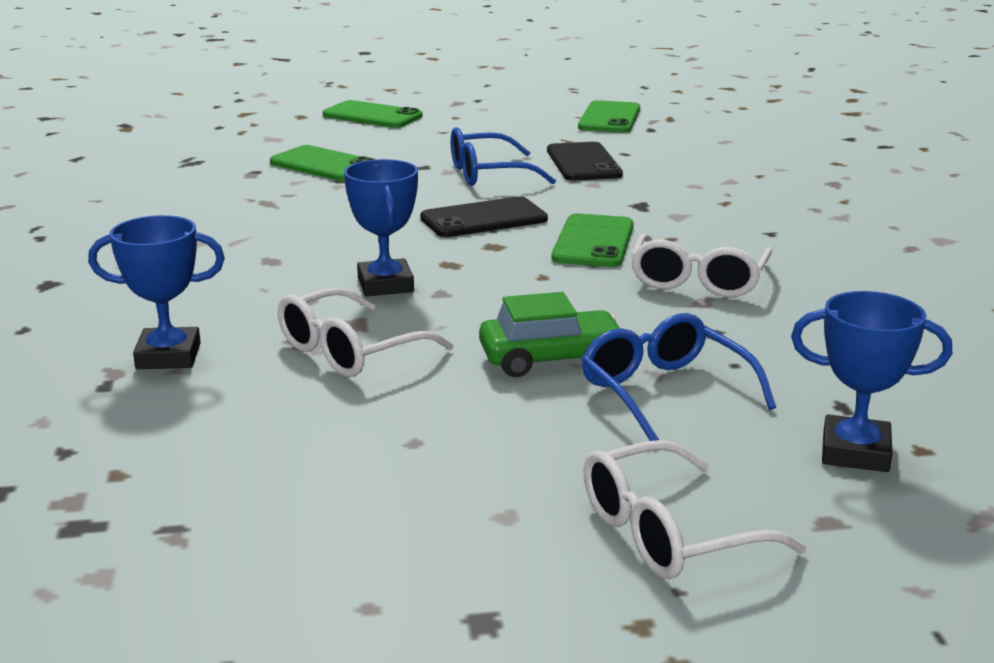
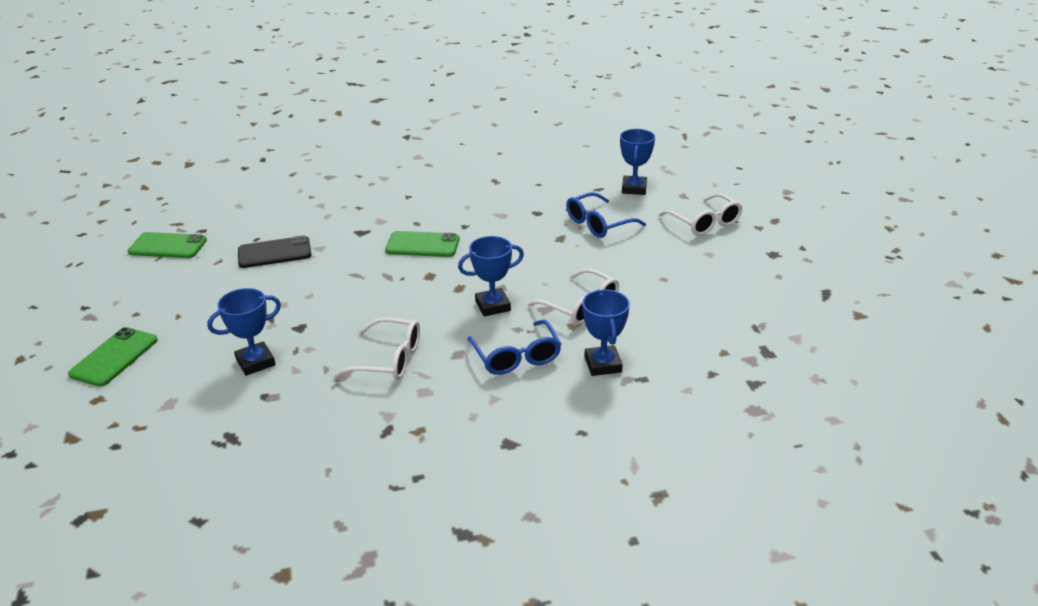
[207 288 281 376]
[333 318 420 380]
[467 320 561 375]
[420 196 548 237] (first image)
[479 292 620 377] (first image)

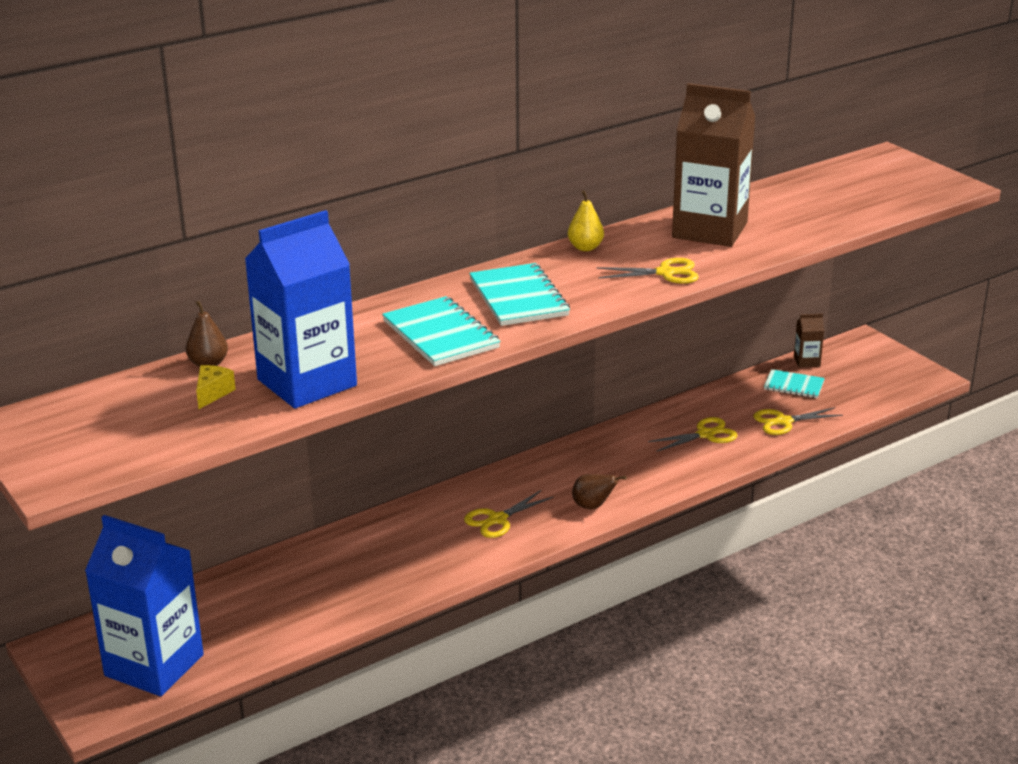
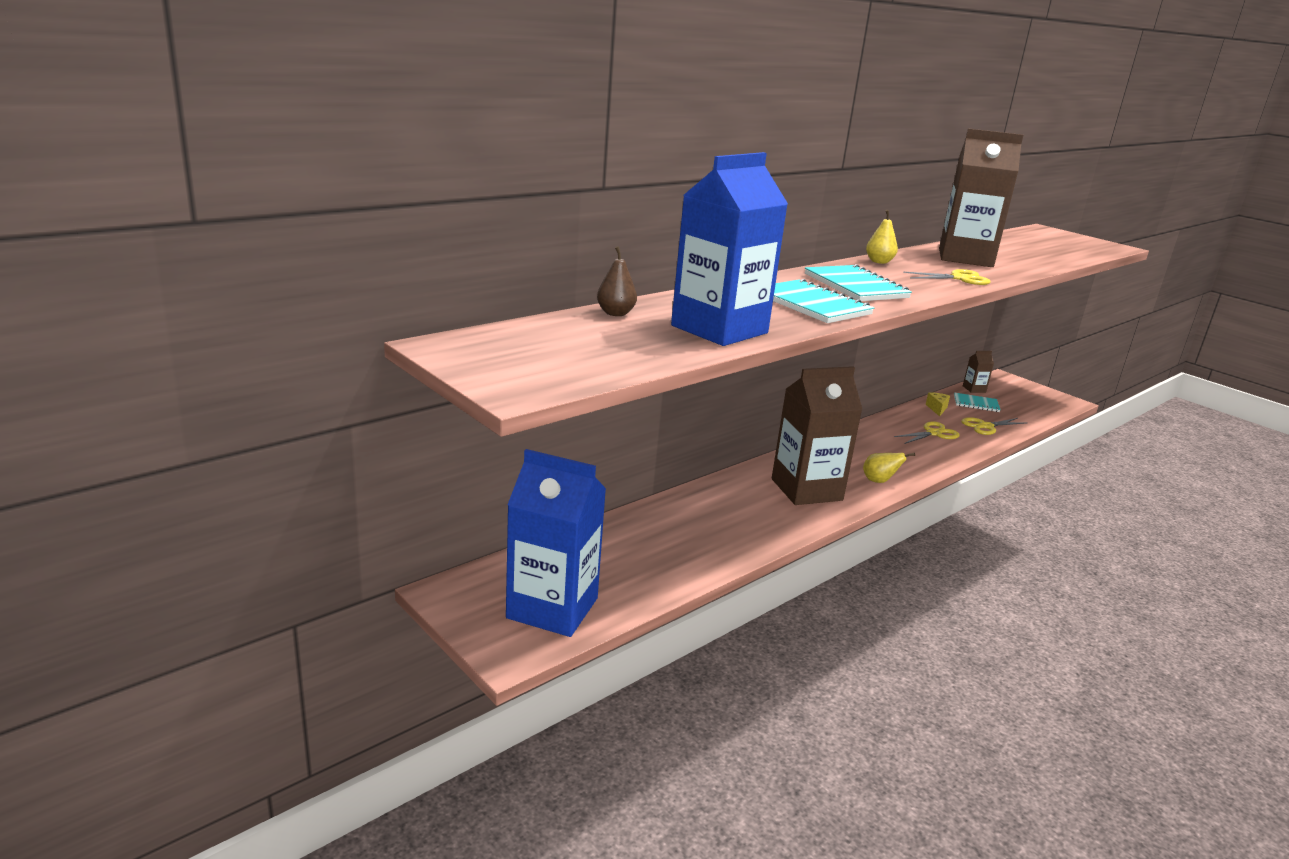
[772 366 862 505]
[863 453 915 483]
[925 392 950 417]

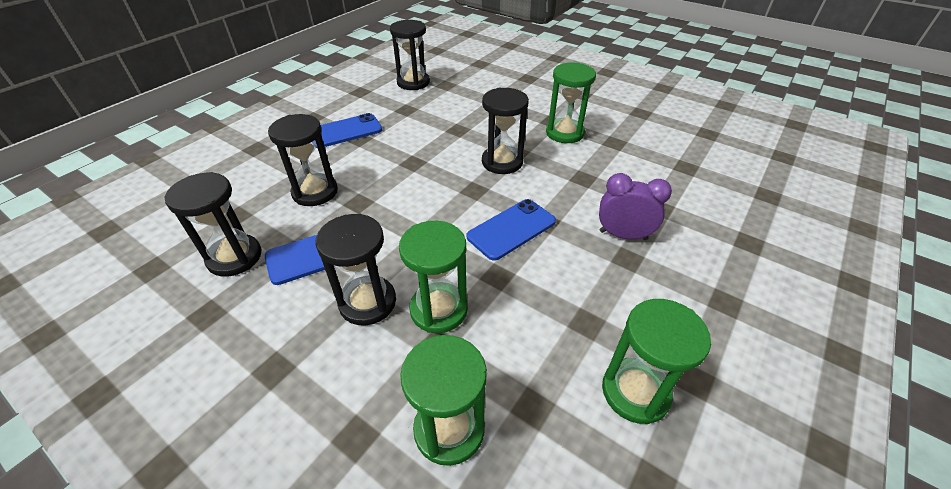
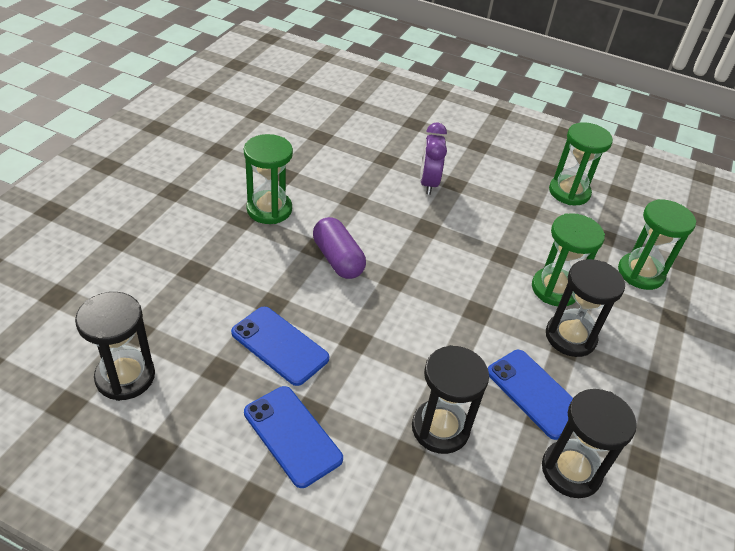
[231 307 329 386]
[313 217 366 279]

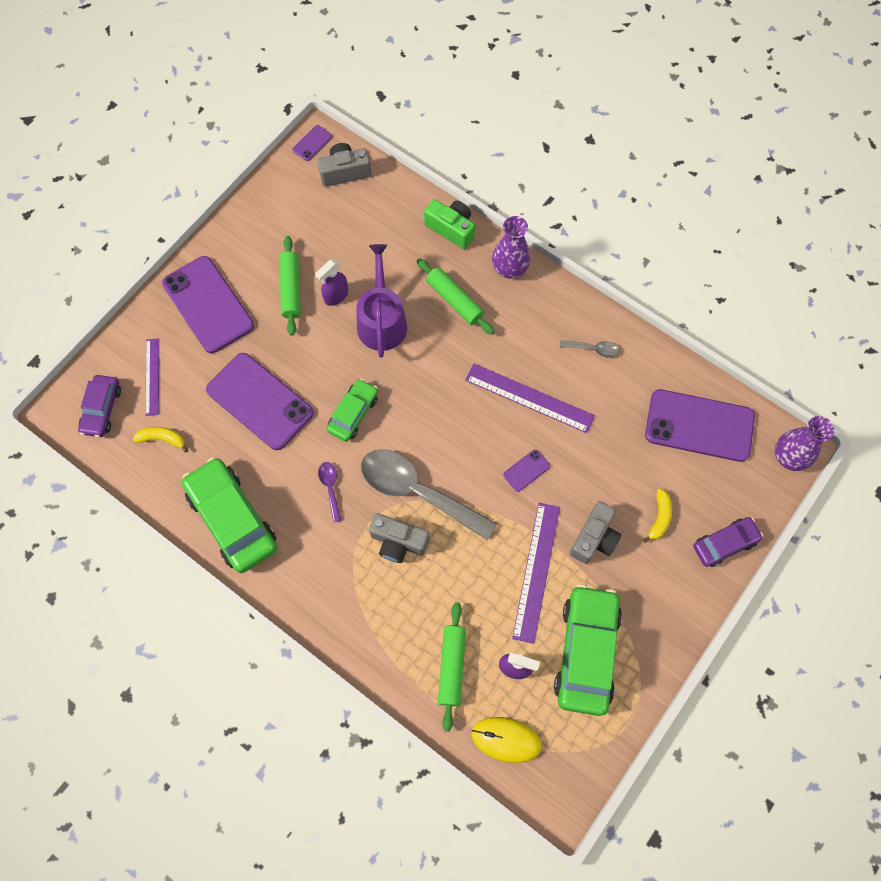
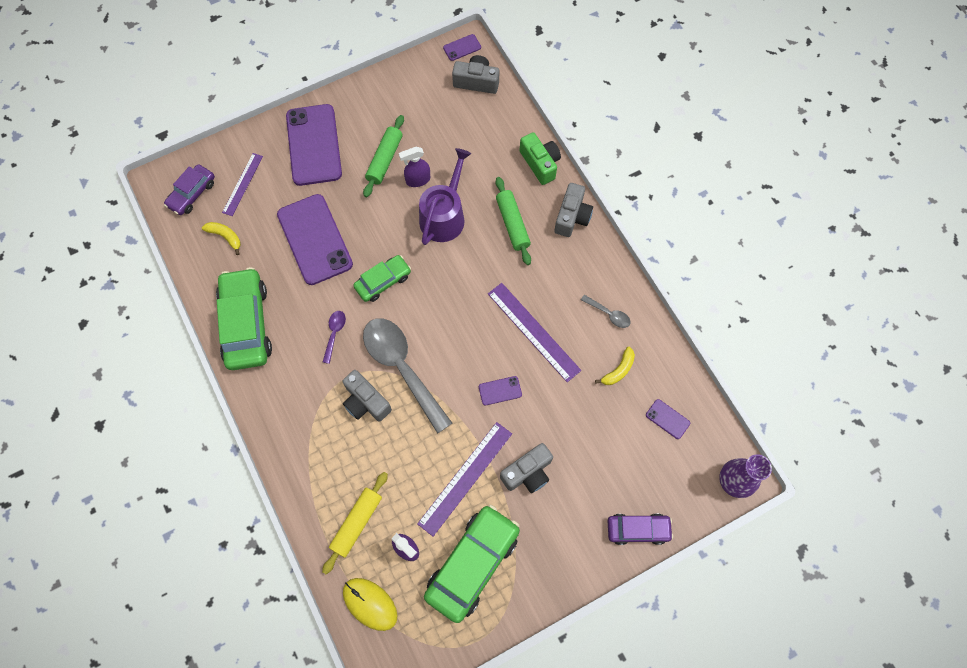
[322 472 388 574]
[554 183 593 237]
[595 347 635 385]
[646 399 690 439]

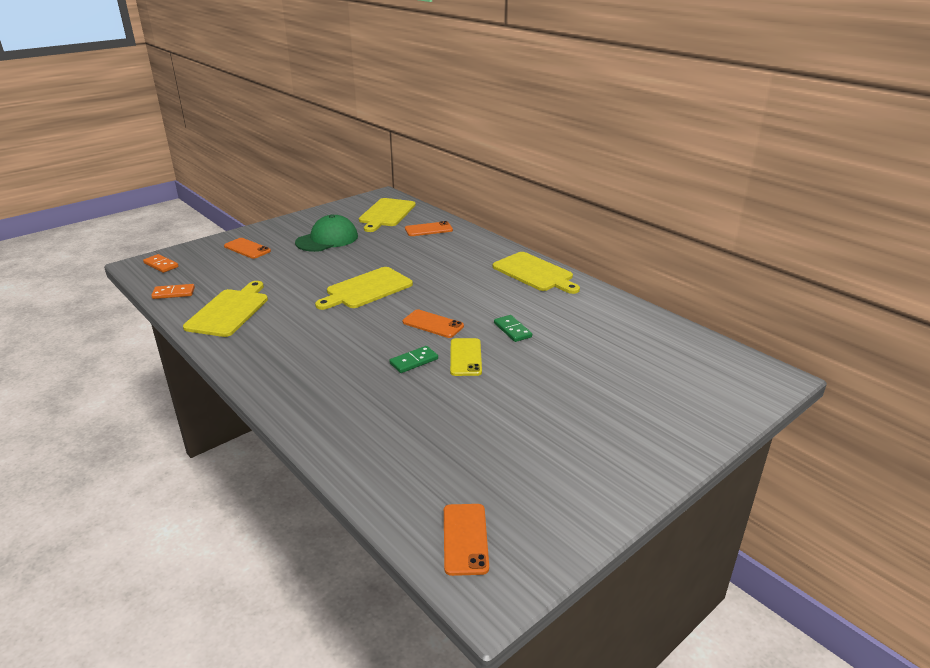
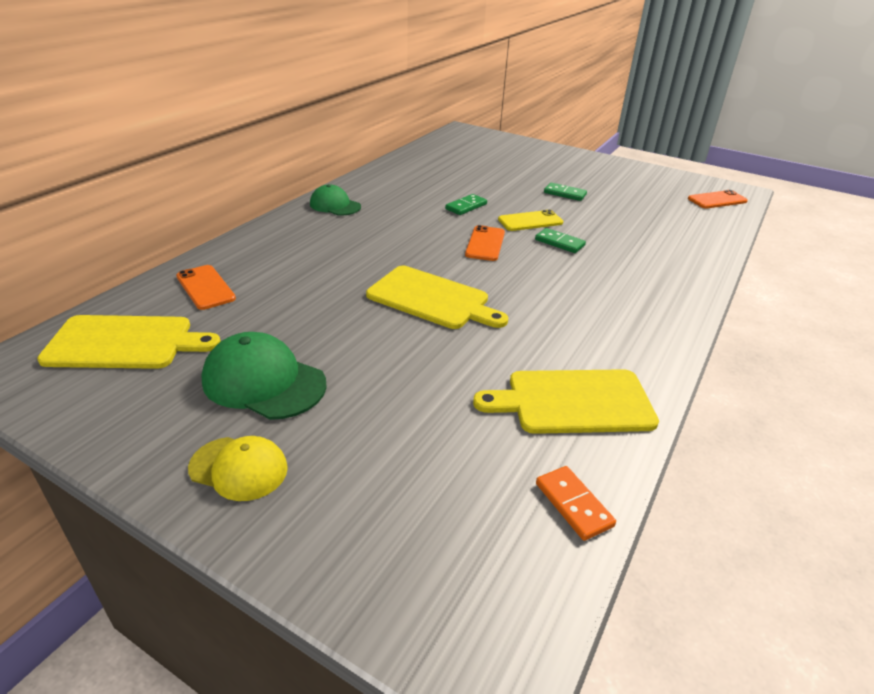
[188 436 288 501]
[310 184 361 216]
[544 183 587 201]
[143 254 178 273] (first image)
[224 238 271 259] (first image)

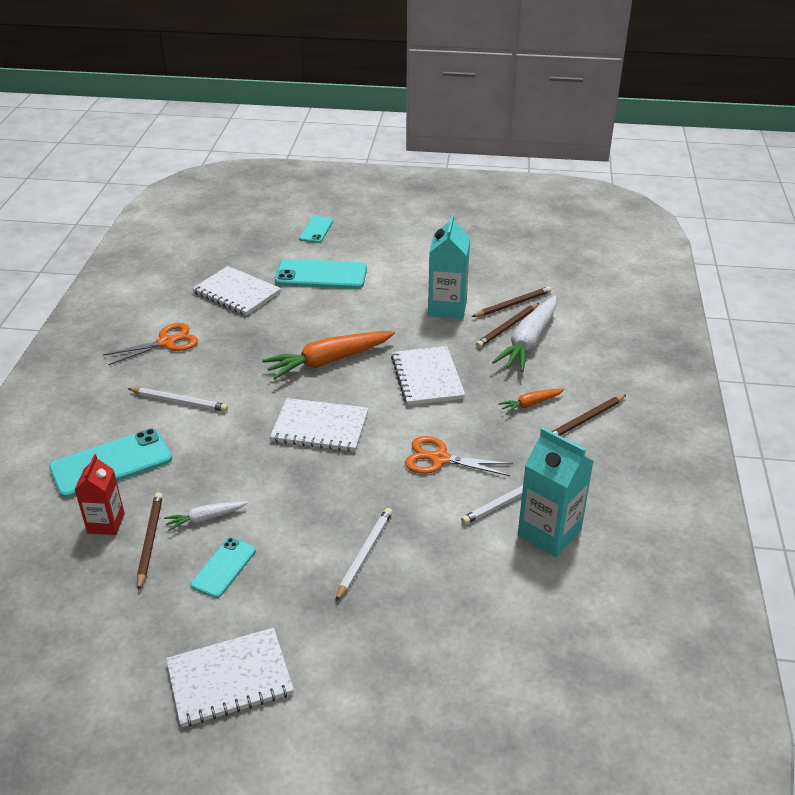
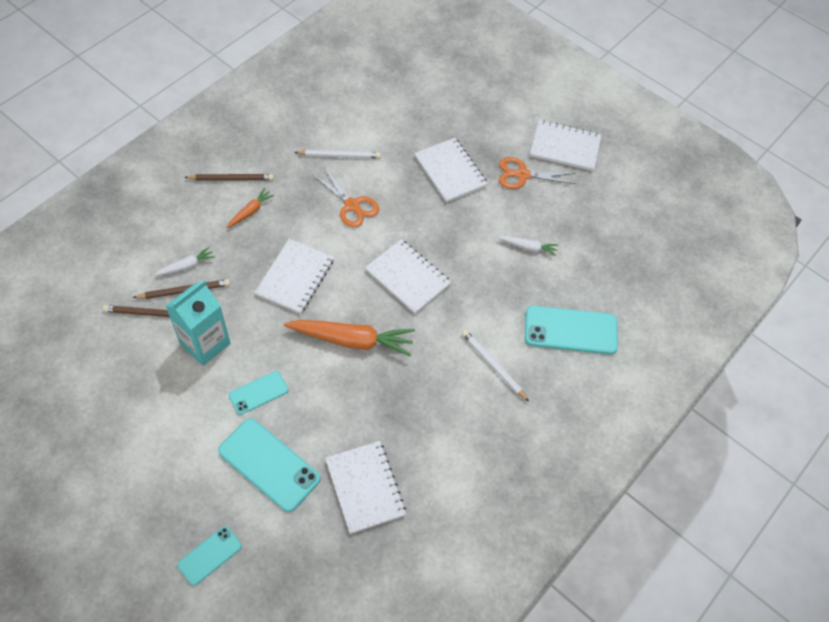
[154 247 215 276]
[227 188 274 228]
[229 371 288 415]
[414 138 488 203]
[499 157 576 189]
[74 454 125 535] (first image)
[137 492 163 591] (first image)
[518 427 594 557] (first image)

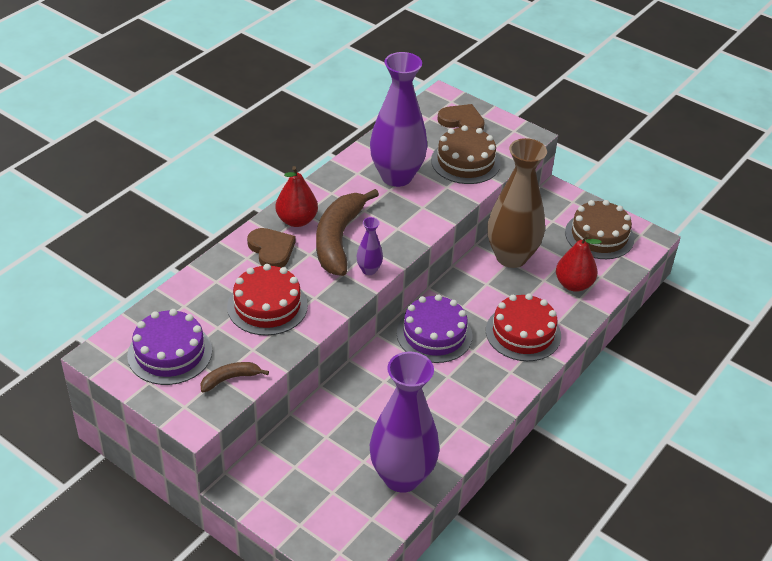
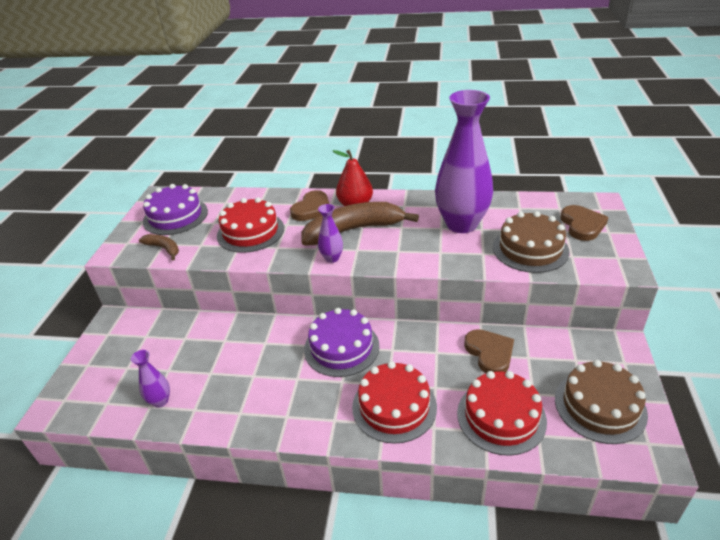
[131 350 170 408]
[457 371 547 456]
[464 329 514 373]

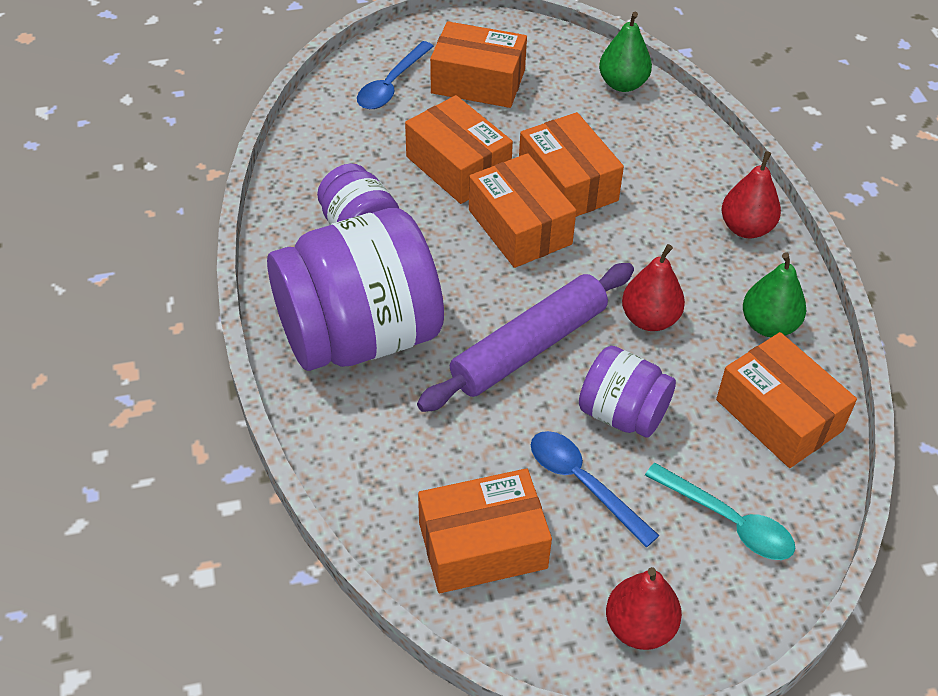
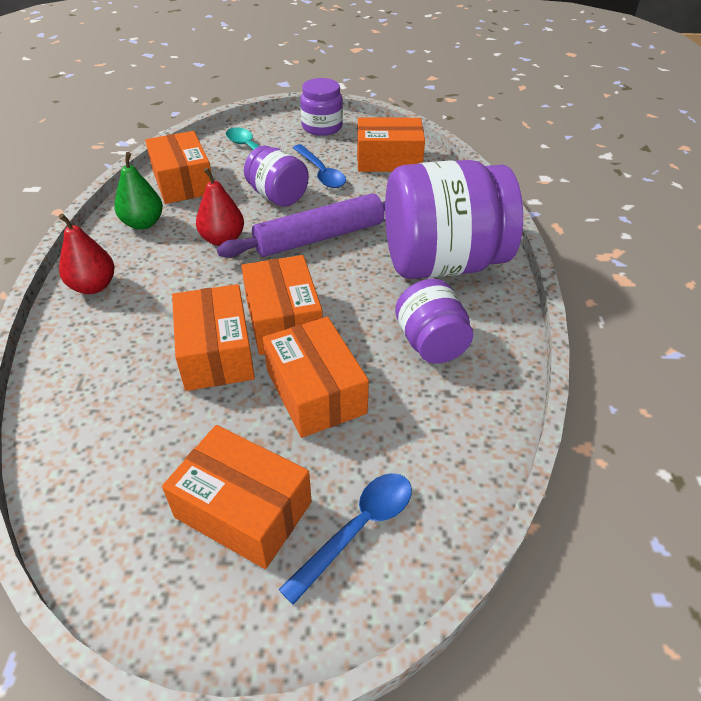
[300 78 343 136]
[599 12 652 92] (first image)

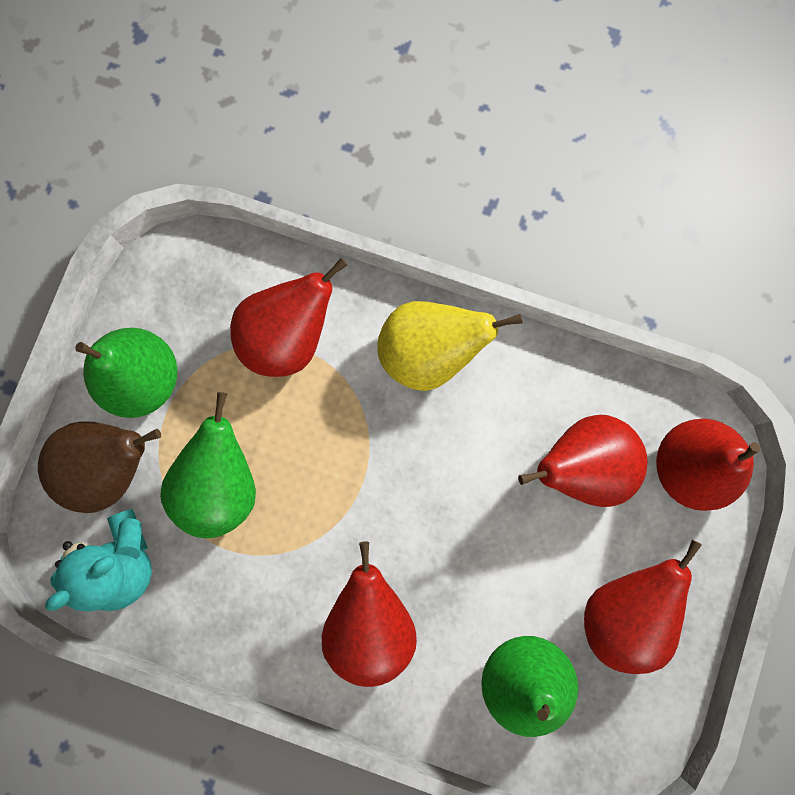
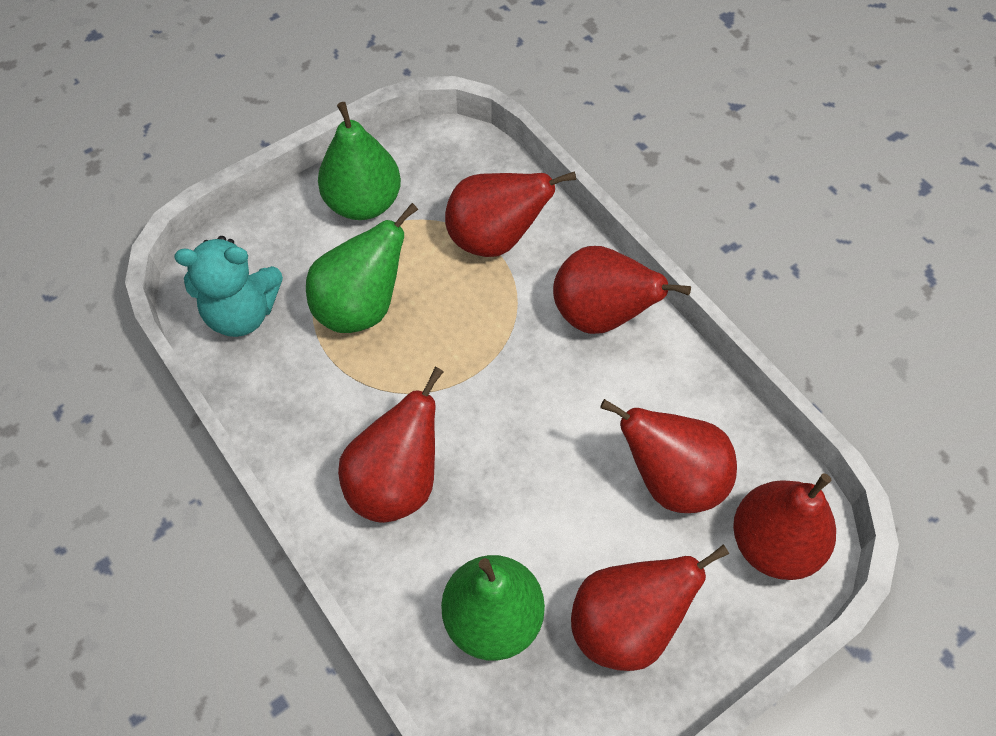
[553 246 691 334]
[38 422 161 513] (first image)

